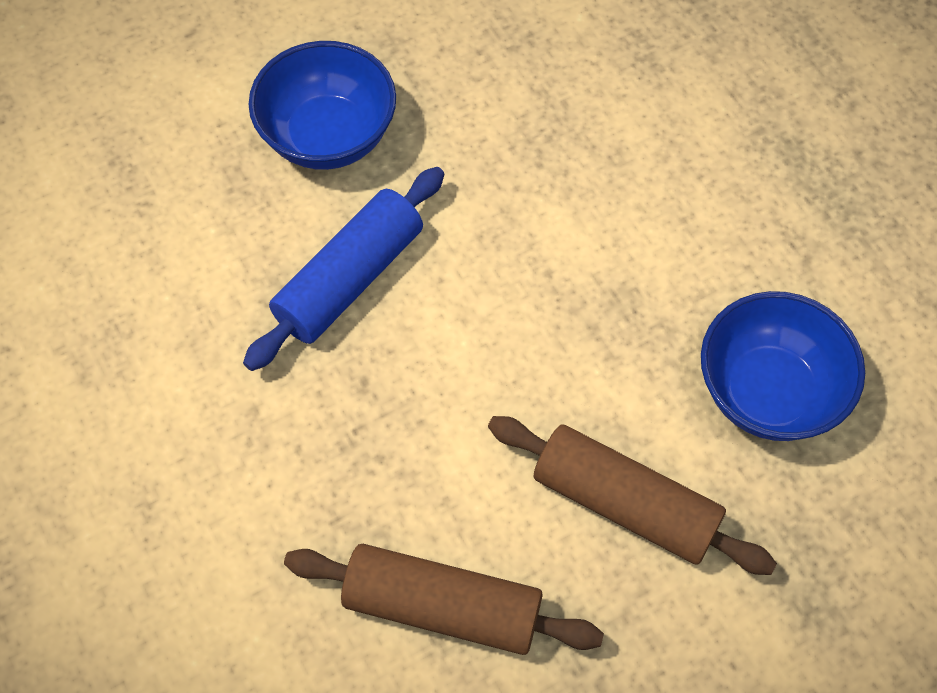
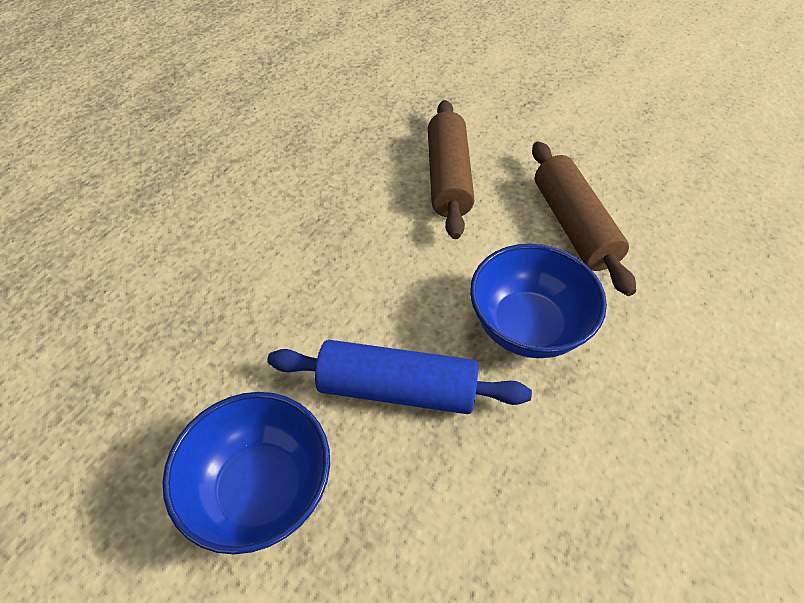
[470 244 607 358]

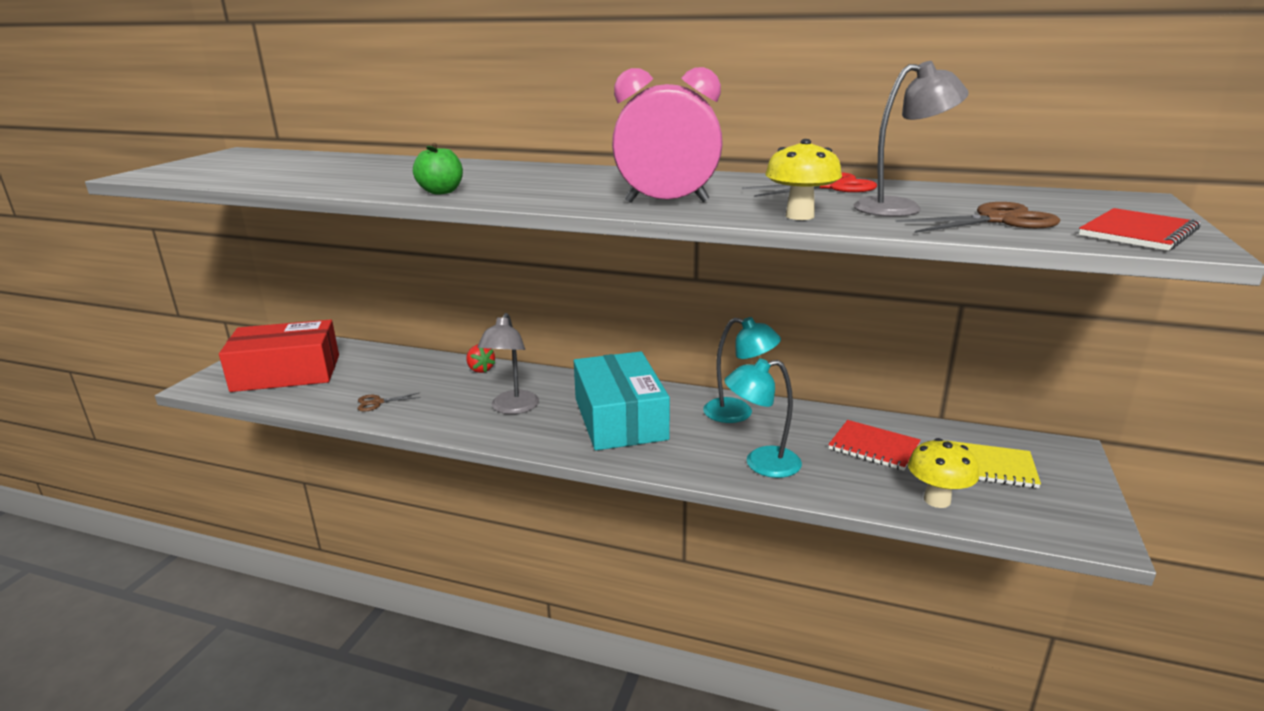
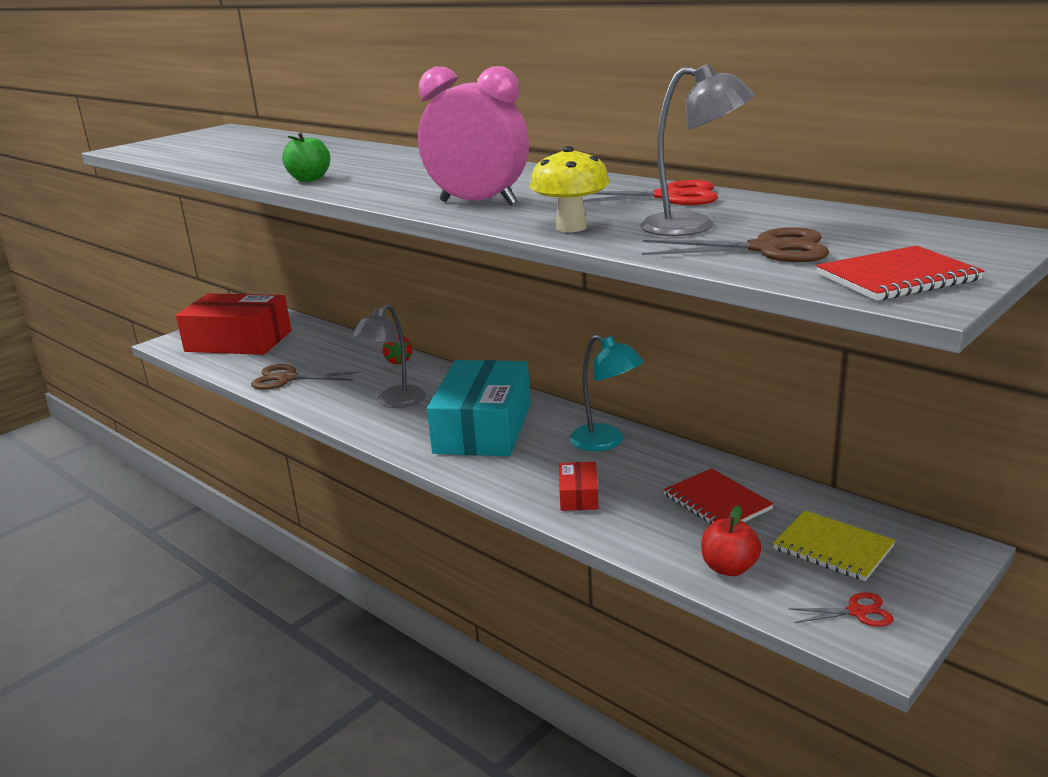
[251 364 359 390]
[559 462 599 511]
[701 505 761 576]
[788 592 893 627]

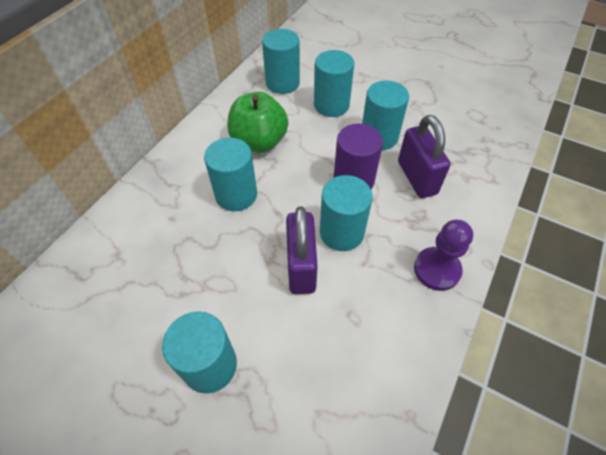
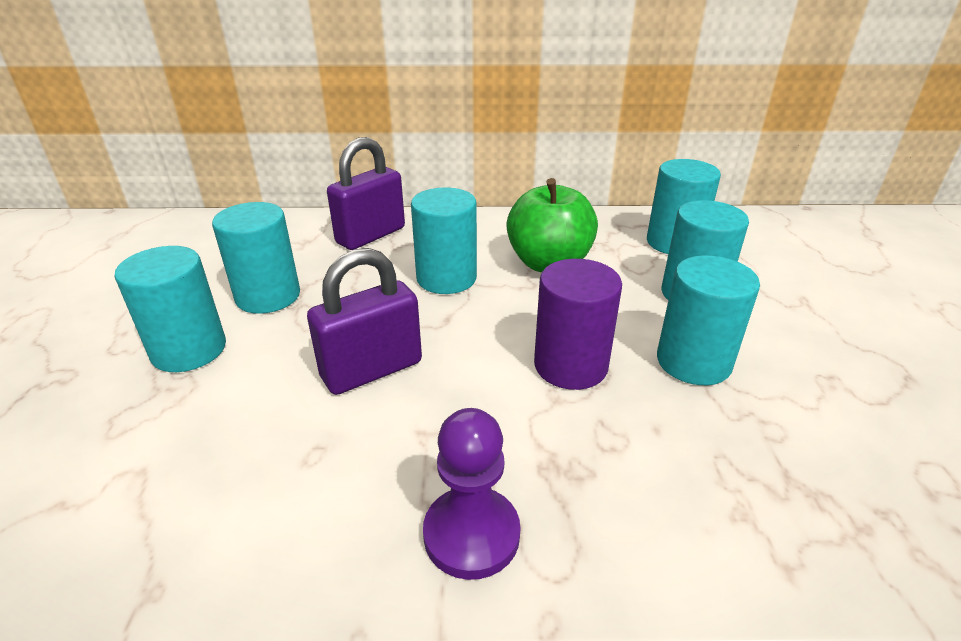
[212 202 300 314]
[327 137 405 250]

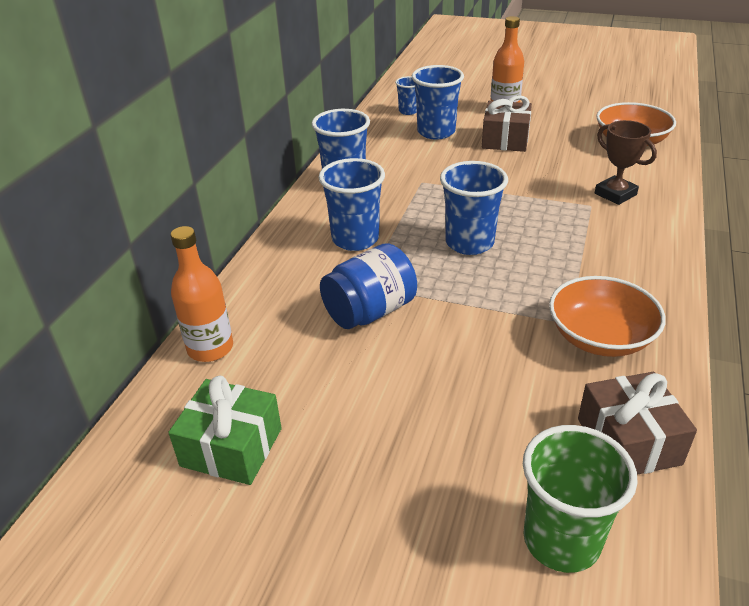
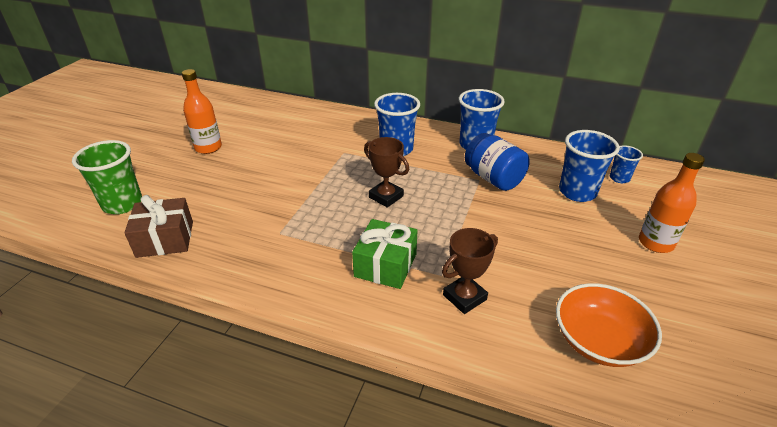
[182 69 222 154]
[352 219 418 289]
[364 137 409 208]
[465 133 530 191]
[482 95 532 152] (first image)
[549 276 666 357] (first image)

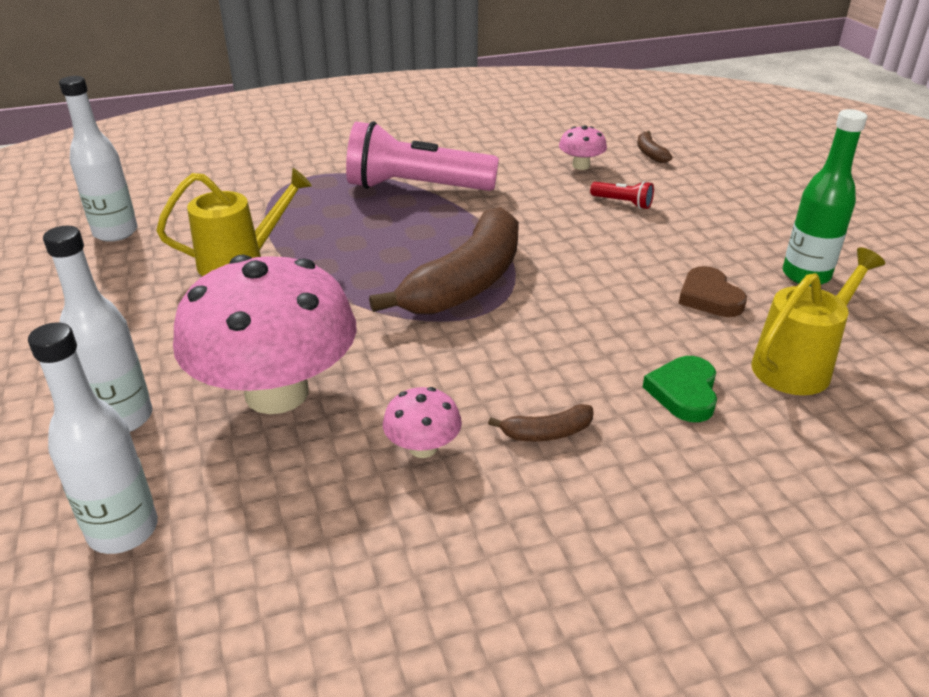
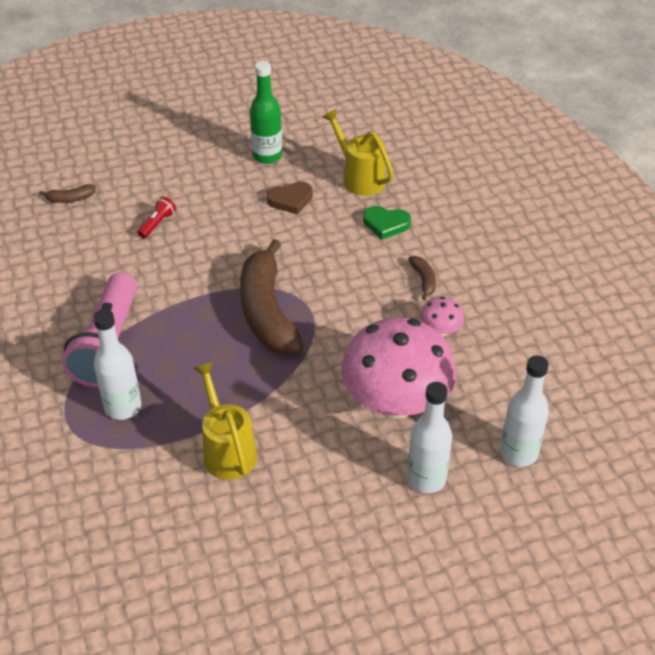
[93 309 141 420]
[240 239 304 354]
[559 125 607 170] (first image)

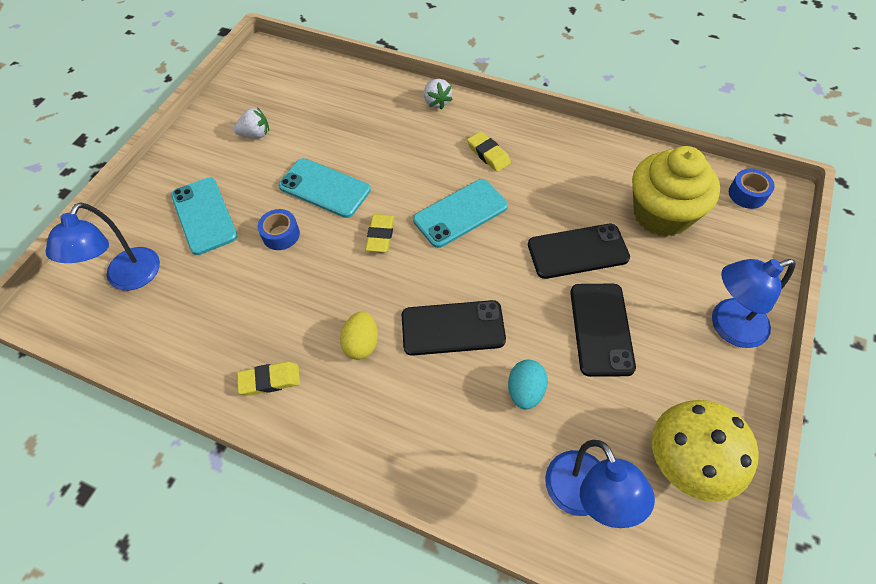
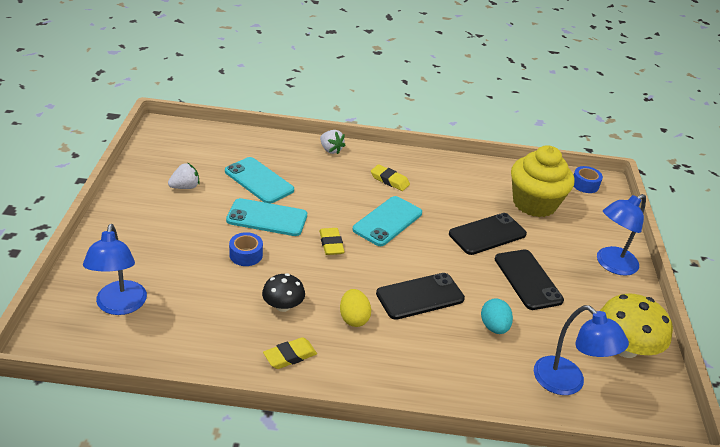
[225 157 294 204]
[262 273 305 312]

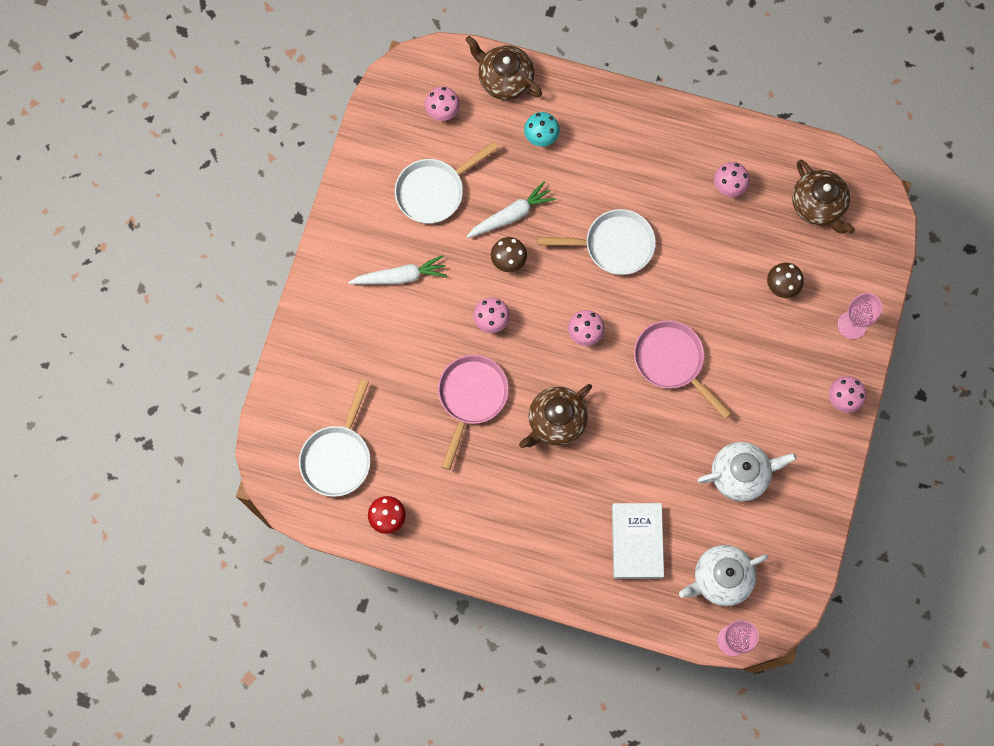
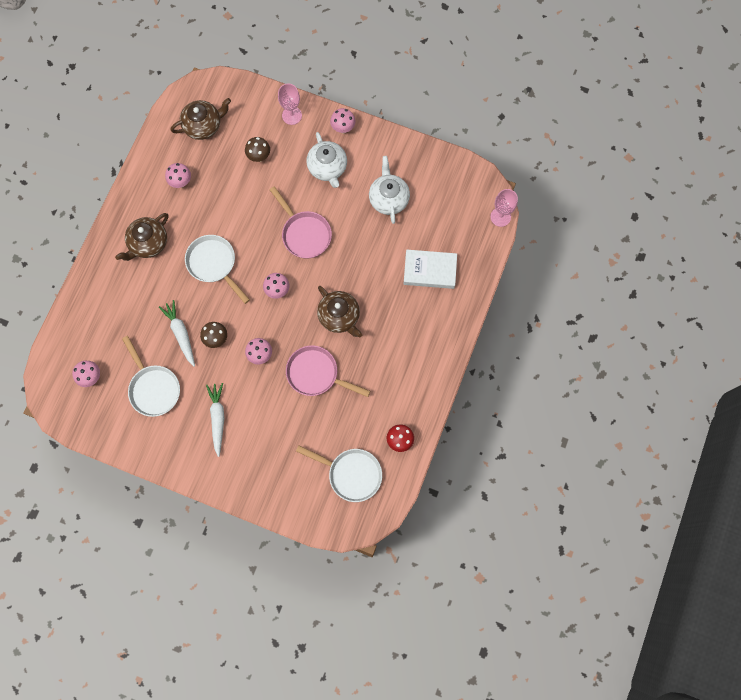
[115 213 168 261]
[185 235 250 304]
[270 186 332 259]
[306 132 347 188]
[524 112 560 146] (first image)

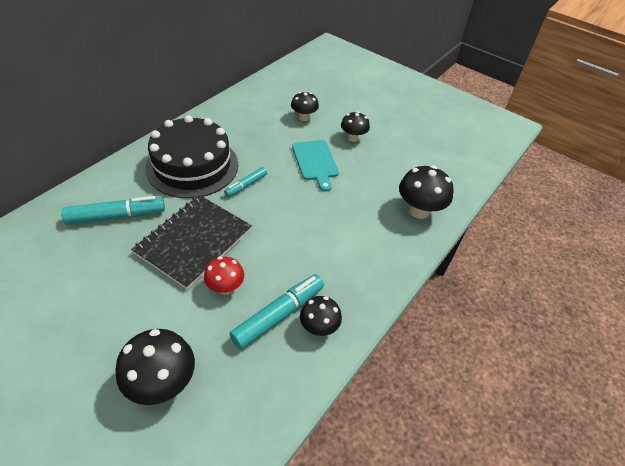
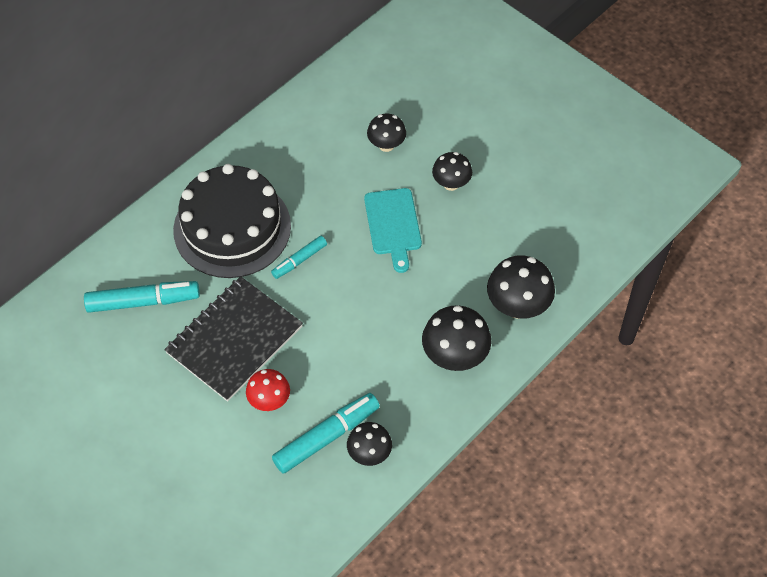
[422 306 491 371]

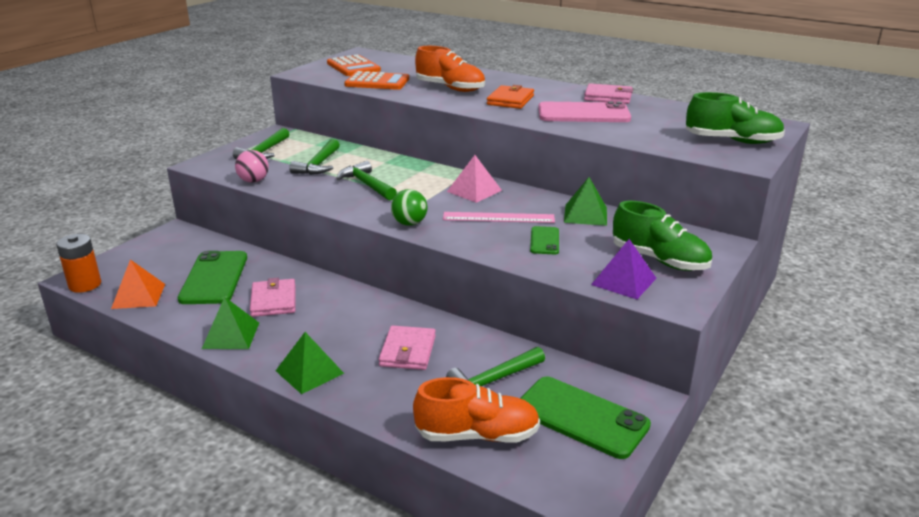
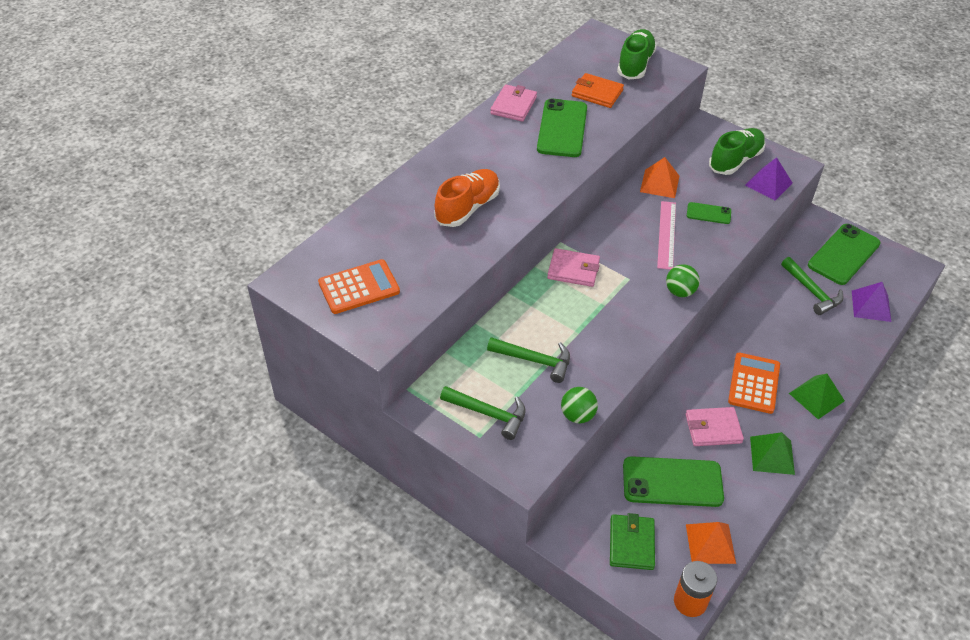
[537 98 587 157]
[547 248 600 287]
[561 387 598 423]
[572 73 624 108]
[610 513 655 570]
[640 157 679 198]
[728 353 780 414]
[852 282 891 322]
[336 161 397 201] (first image)
[447 155 502 203] (first image)

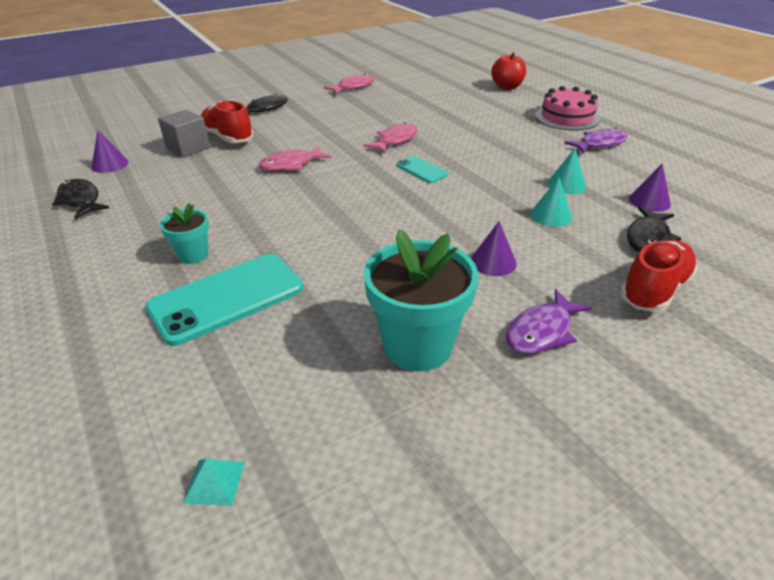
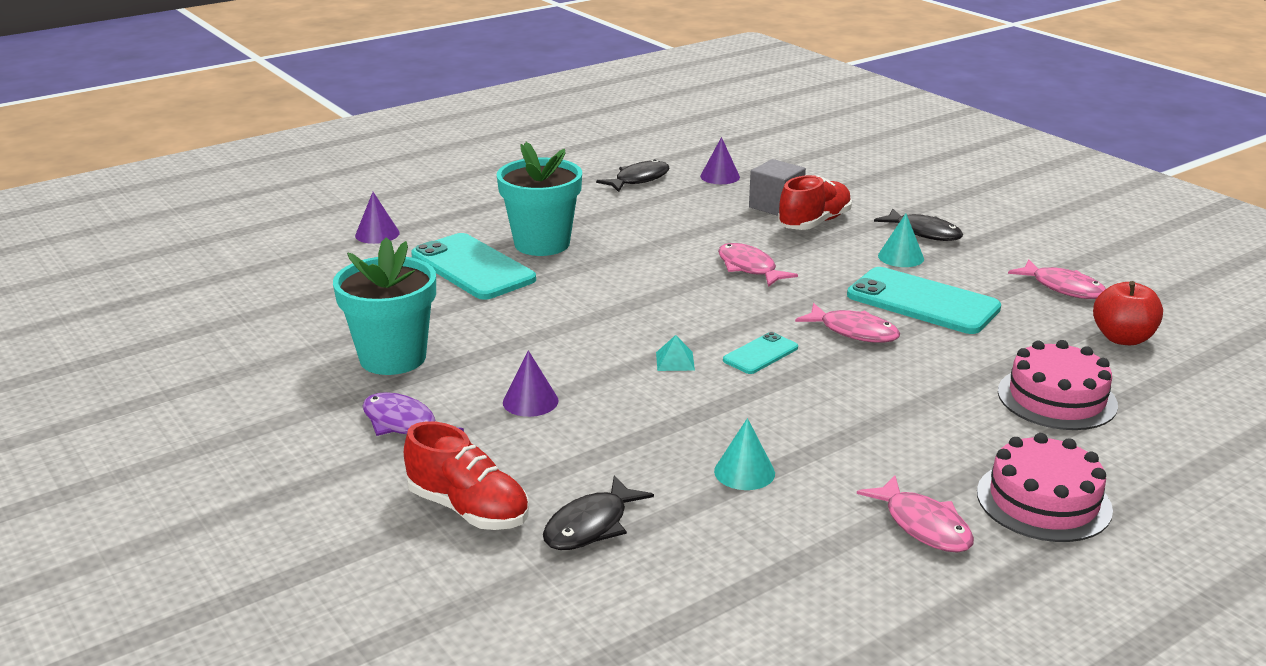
[355 192 400 244]
[497 142 582 256]
[543 476 654 550]
[656 335 695 371]
[847 267 1001 334]
[857 475 974 553]
[878 214 924 267]
[998 340 1118 430]
[1093 281 1163 345]

